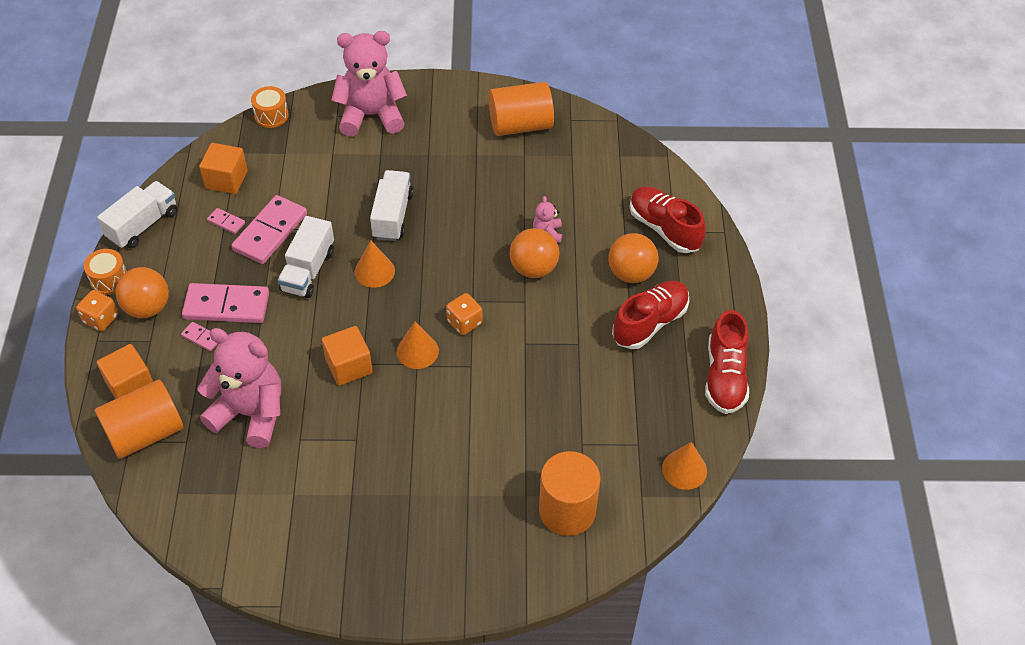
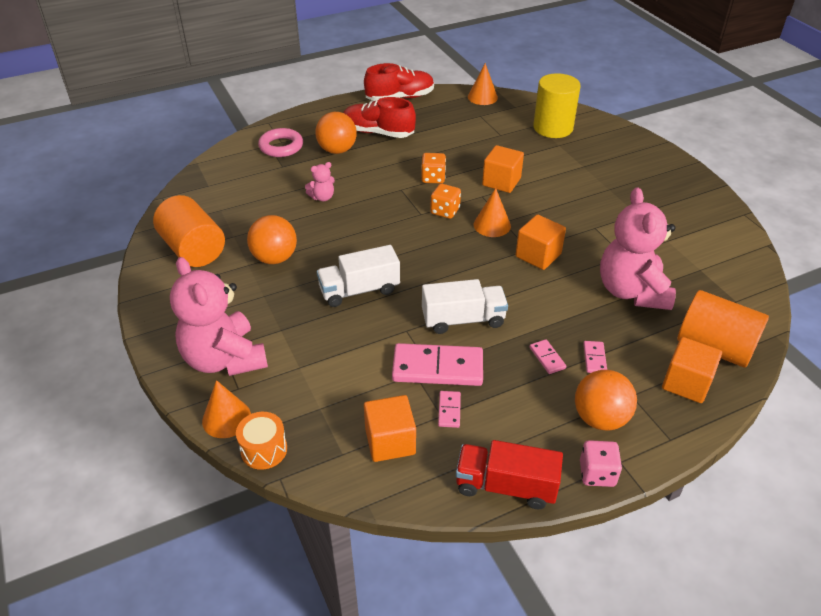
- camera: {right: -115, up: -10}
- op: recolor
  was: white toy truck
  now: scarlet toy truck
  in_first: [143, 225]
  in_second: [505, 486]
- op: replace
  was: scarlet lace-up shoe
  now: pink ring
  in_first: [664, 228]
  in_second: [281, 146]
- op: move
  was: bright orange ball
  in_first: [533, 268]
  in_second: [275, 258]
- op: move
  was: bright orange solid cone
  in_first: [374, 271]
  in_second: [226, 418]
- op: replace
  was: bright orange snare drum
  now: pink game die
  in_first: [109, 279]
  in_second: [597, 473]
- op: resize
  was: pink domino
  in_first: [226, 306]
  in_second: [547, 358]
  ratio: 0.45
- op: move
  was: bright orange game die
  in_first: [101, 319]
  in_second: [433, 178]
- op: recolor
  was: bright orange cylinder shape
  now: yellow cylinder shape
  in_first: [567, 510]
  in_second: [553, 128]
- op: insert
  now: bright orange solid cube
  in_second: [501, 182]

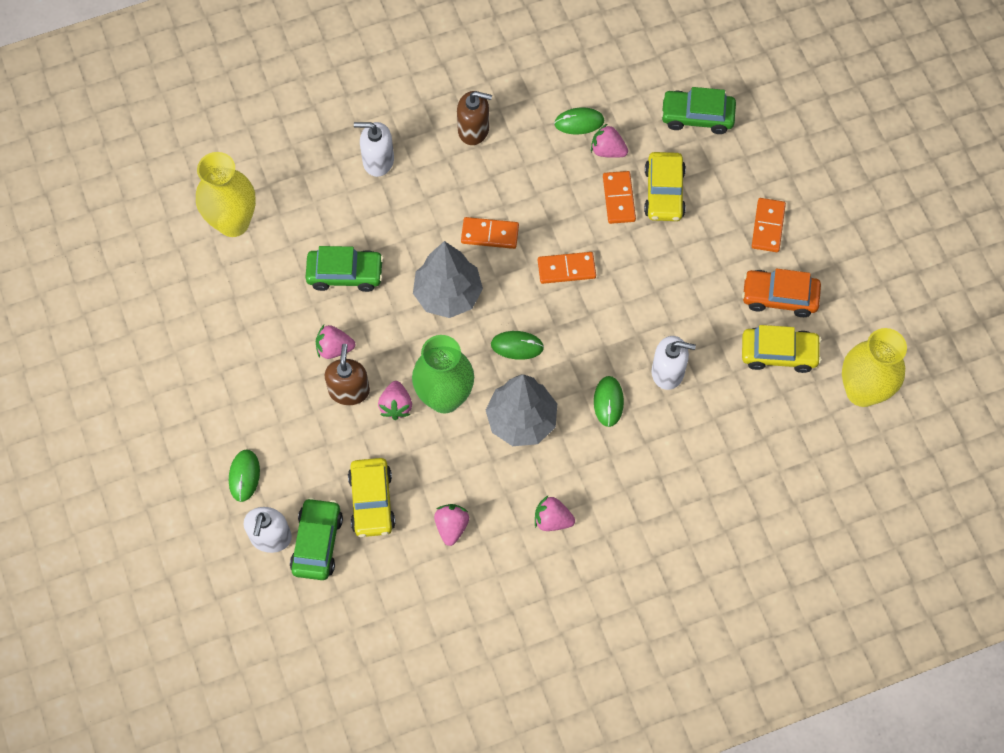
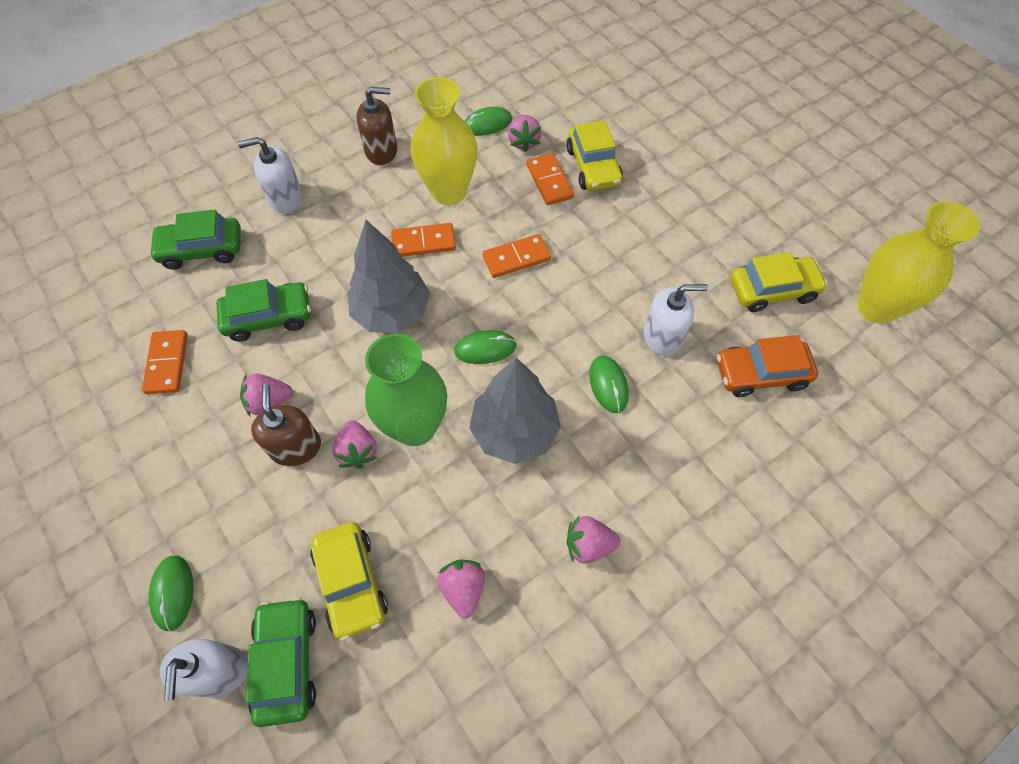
- camera: {right: -15, up: -5}
- op: move
  was: emerald automobile
  in_first: [697, 116]
  in_second: [202, 249]
- op: rotate
  was: pink strawberry
  in_first: [607, 150]
  in_second: [523, 142]
  clockwise: -105
- op: move
  was: yellow vase
  in_first: [233, 222]
  in_second: [448, 192]
- op: move
  was: bright orange domino
  in_first: [768, 226]
  in_second: [167, 363]
- op: move
  was: bright orange automobile
  in_first: [779, 297]
  in_second: [760, 373]

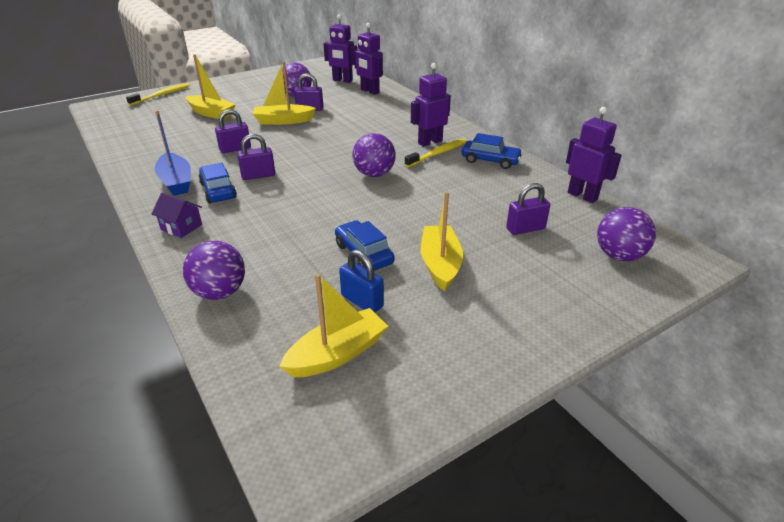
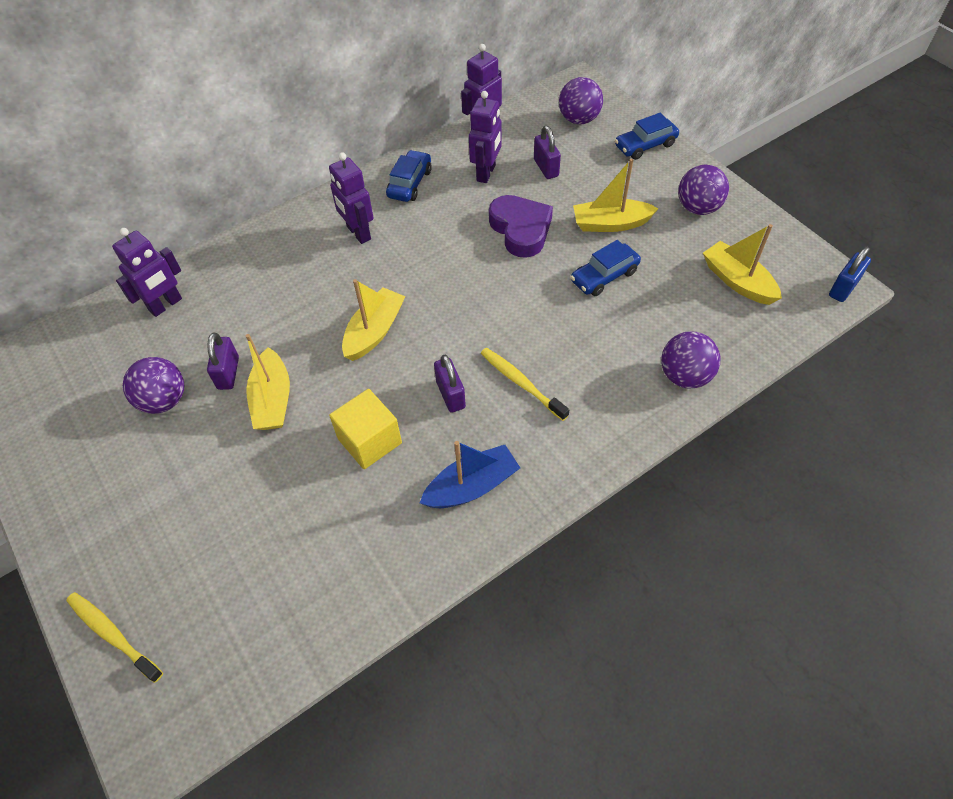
- camera: {right: -90, up: 20}
- op: move
  was: purple toy robot
  in_first: [342, 80]
  in_second: [486, 173]
- op: move
  was: yellow toy boat
  in_first: [211, 113]
  in_second: [374, 331]
- op: replace
  was: purple lock
  now: yellow solid cube
  in_first: [235, 149]
  in_second: [369, 441]
- op: move
  was: purple ball
  in_first: [374, 174]
  in_second: [698, 208]
- op: move
  was: yellow toothbrush
  in_first: [437, 153]
  in_second: [521, 383]
- op: move
  was: royal blue automobile
  in_first: [218, 191]
  in_second: [645, 145]
- op: delete
  was: purple toy house
  in_first: [181, 227]
- op: move
  was: royal blue lock
  in_first: [362, 301]
  in_second: [843, 288]
- op: insert
  now: purple heart shape
  in_second: [521, 229]

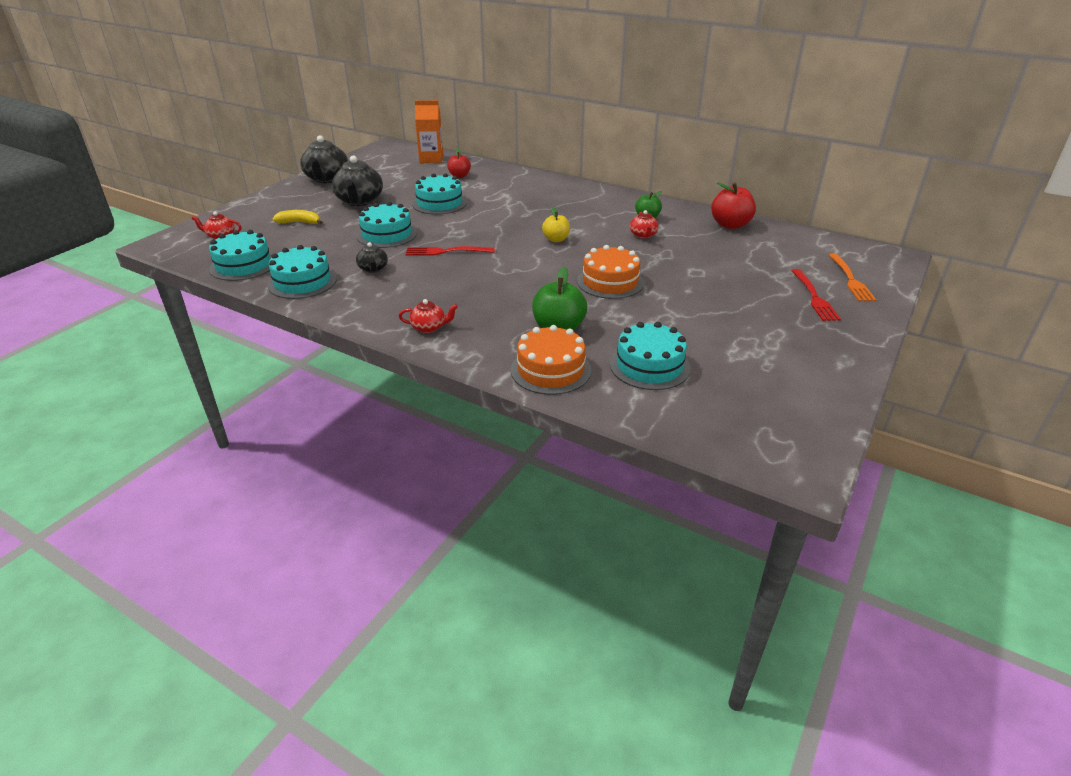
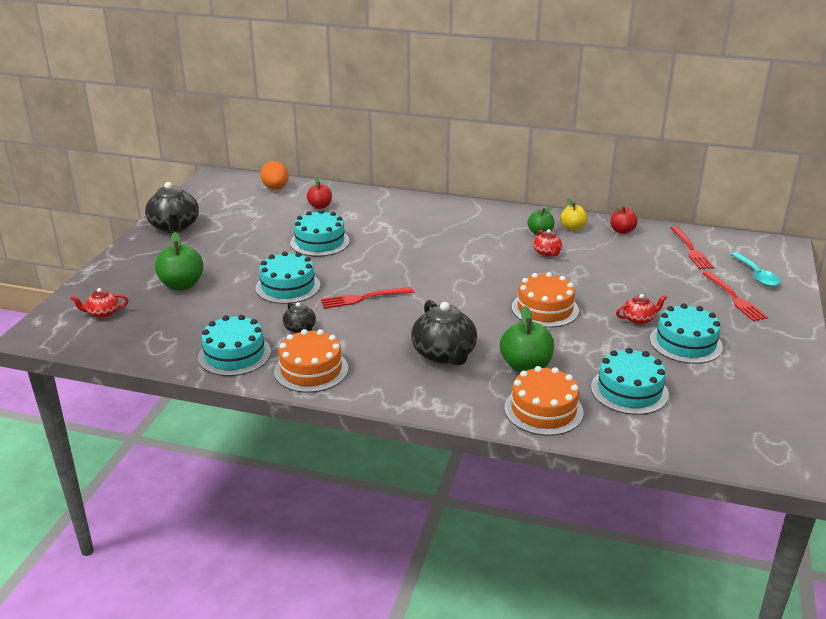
- camera: {right: -15, up: -5}
- op: replace
  was: bright orange juice carton
  now: bright orange egg shape
  in_first: [431, 159]
  in_second: [275, 188]
- op: move
  was: ebony teapot
  in_first: [359, 201]
  in_second: [444, 354]
- op: resize
  was: scarlet toy apple
  in_first: [730, 225]
  in_second: [622, 231]
  ratio: 0.63
- op: move
  was: yellow toy apple
  in_first: [556, 239]
  in_second: [572, 228]
- op: replace
  was: yellow banana
  now: emerald toy apple
  in_first: [300, 223]
  in_second: [182, 285]
- op: move
  was: aqua gateau
  in_first: [243, 265]
  in_second: [685, 343]
- op: replace
  was: bright orange dinner fork
  now: aqua teaspoon
  in_first: [850, 279]
  in_second: [756, 275]
- op: move
  was: scarlet teapot
  in_first: [429, 327]
  in_second: [639, 319]
- op: insert
  now: scarlet dinner fork
  in_second: [691, 250]
- op: insert
  now: bright orange gateau
  in_second: [311, 370]

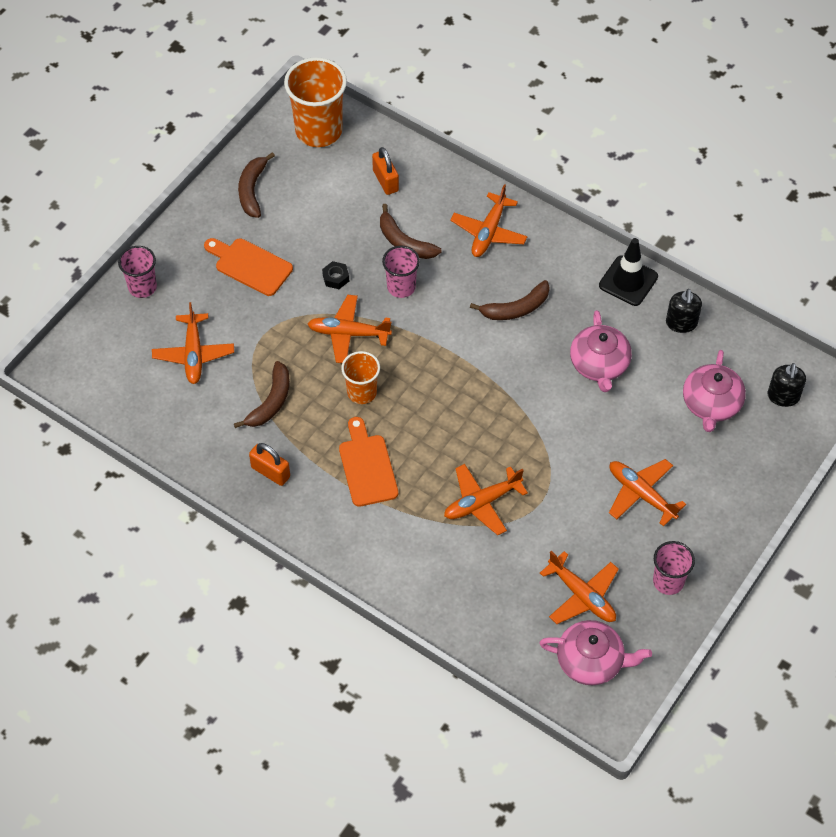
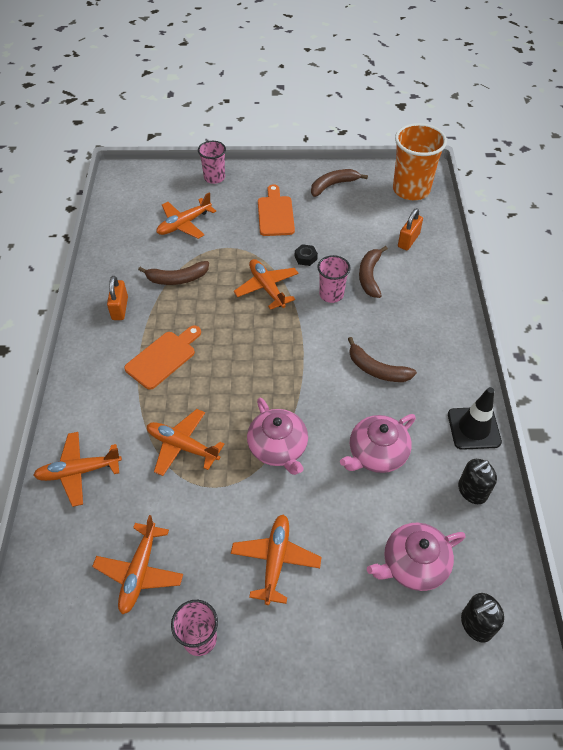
- camera: {right: 55, up: -5}
- op: move
  was: bright orange toy plane
  in_first: [489, 232]
  in_second: [79, 471]
- op: delete
  was: bright orange beaker
  in_first: [362, 392]
- op: move
  was: pink teapot
  in_first: [591, 661]
  in_second: [278, 447]

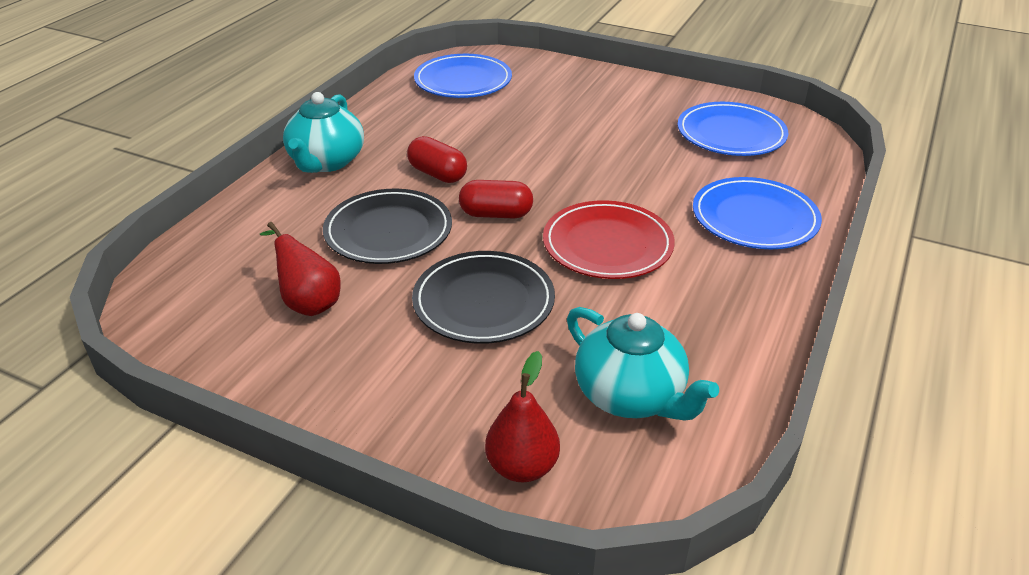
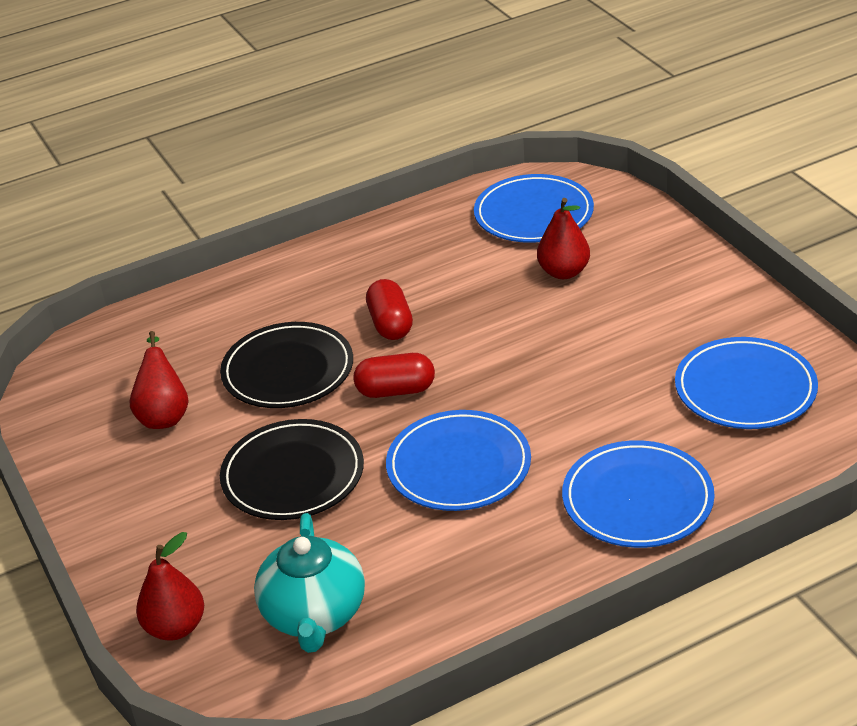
- camera: {right: 40, up: 0}
- op: delete
  was: aqua teapot
  in_first: [326, 162]
- op: rotate
  was: scarlet capsule
  in_first: [496, 214]
  in_second: [395, 390]
  clockwise: -45
- op: recolor
  was: scarlet plate
  now: royal blue plate
  in_first: [607, 245]
  in_second: [459, 466]
- op: insert
  now: scarlet pear
  in_second: [563, 272]

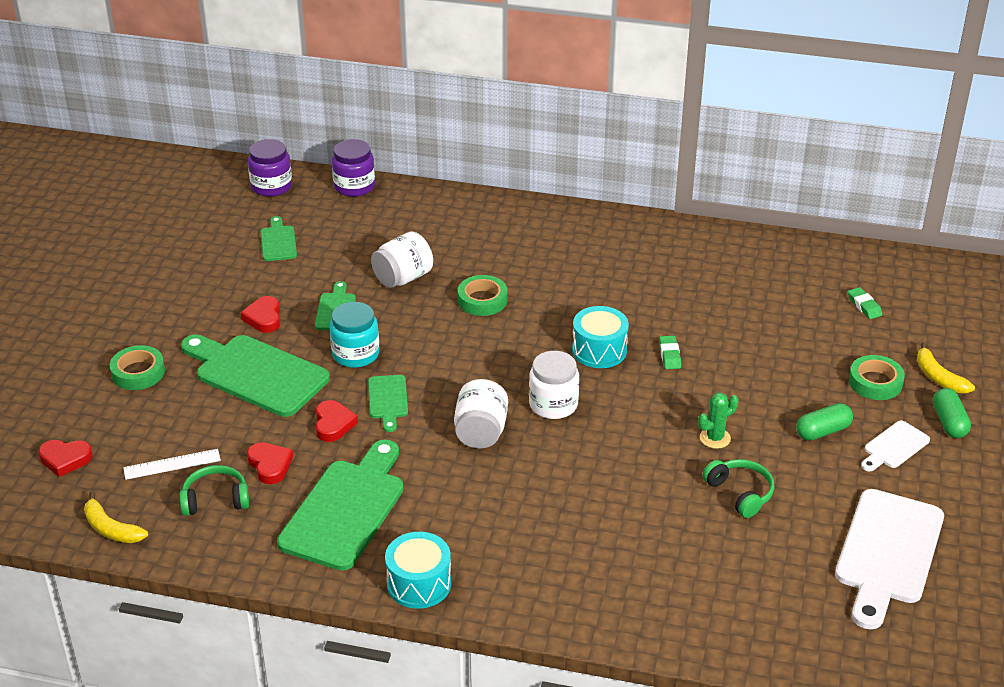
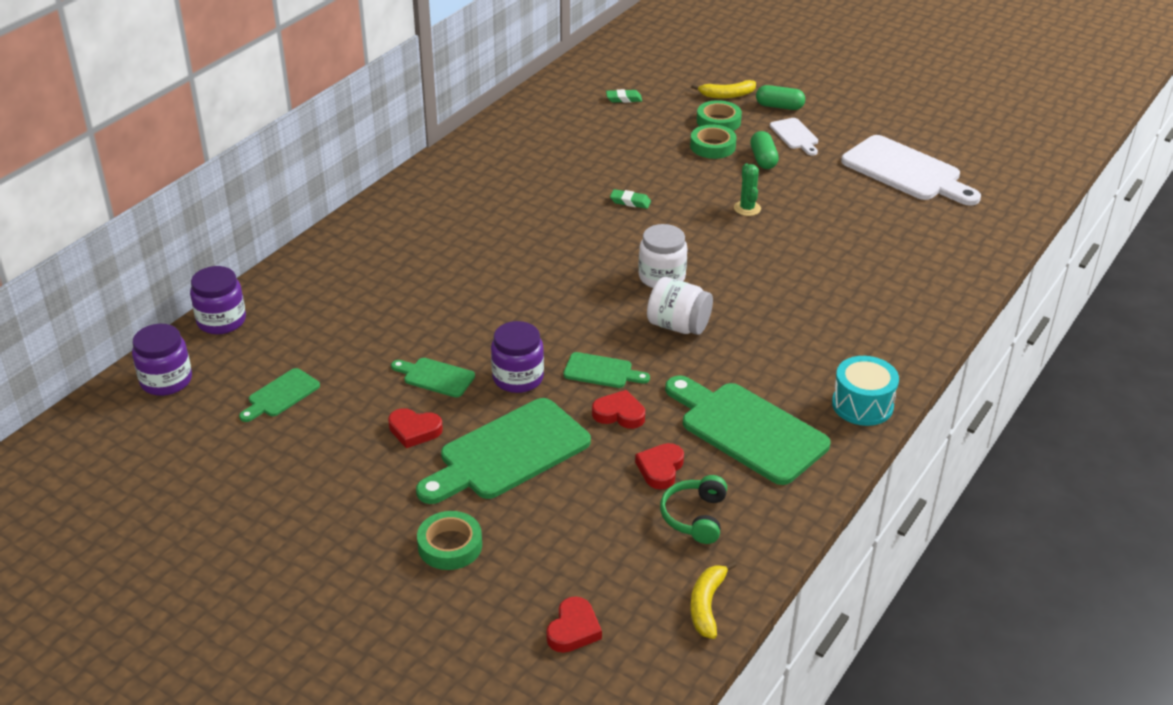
- camera: {right: -70, up: 0}
- op: rotate
  was: emerald chopping board
  in_first: [278, 242]
  in_second: [281, 395]
  clockwise: -60
- op: delete
  was: white jar
  in_first: [403, 278]
- op: move
  was: emerald sticky tape
  in_first: [482, 300]
  in_second: [712, 146]
- op: recolor
  was: aqua jar
  now: purple jar
  in_first: [355, 354]
  in_second: [518, 378]
- op: delete
  was: aqua snare drum
  in_first: [599, 350]
- op: rotate
  was: scarlet heart shape
  in_first: [270, 465]
  in_second: [660, 469]
  clockwise: -60
- op: delete
  was: white straightedge
  in_first: [172, 464]
- op: delete
  was: emerald over-ear headphones
  in_first: [740, 493]
- op: rotate
  was: yellow banana
  in_first: [111, 528]
  in_second: [707, 605]
  clockwise: 135

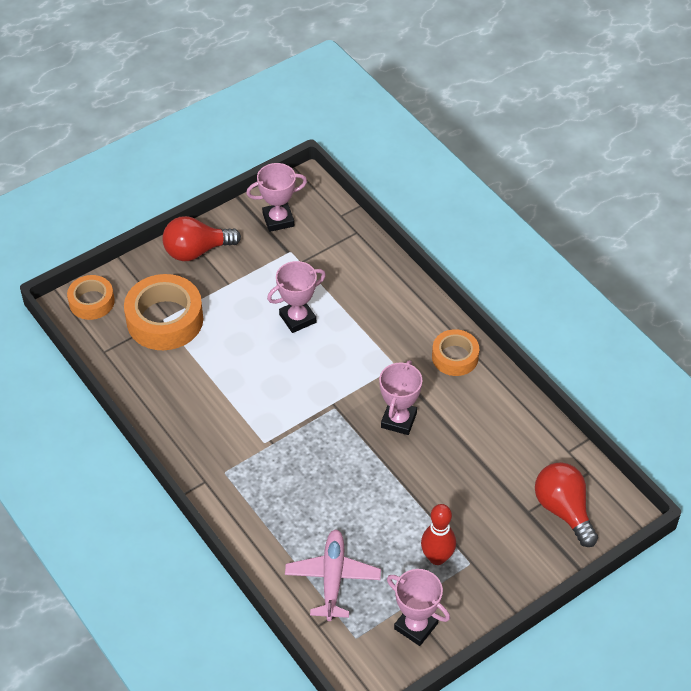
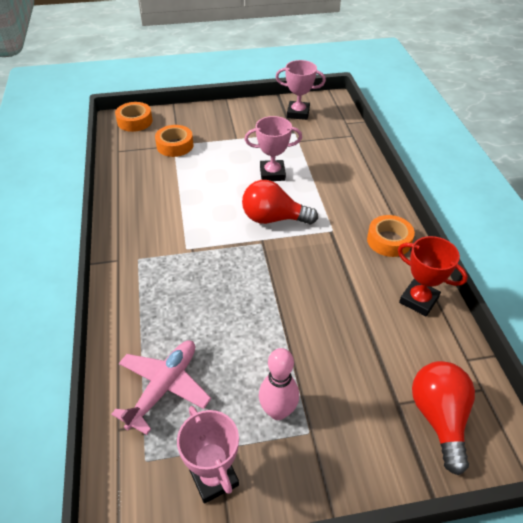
- camera: {right: 25, up: -5}
- op: move
  was: scarlet bulb
  in_first: [196, 251]
  in_second: [273, 218]
- op: resize
  was: bright orange sticky tape
  in_first: [165, 320]
  in_second: [175, 145]
  ratio: 0.6
- op: delete
  was: pink award cup
  in_first: [398, 420]
- op: recolor
  was: scarlet skittle
  now: pink skittle
  in_first: [437, 557]
  in_second: [278, 411]
- op: insert
  now: scarlet award cup
  in_second: [418, 300]

